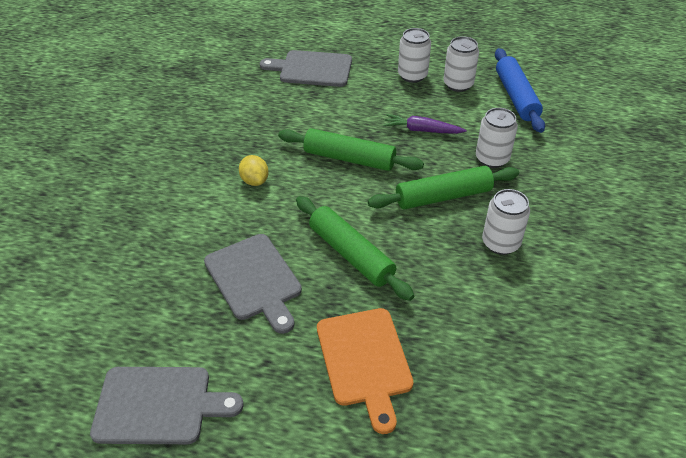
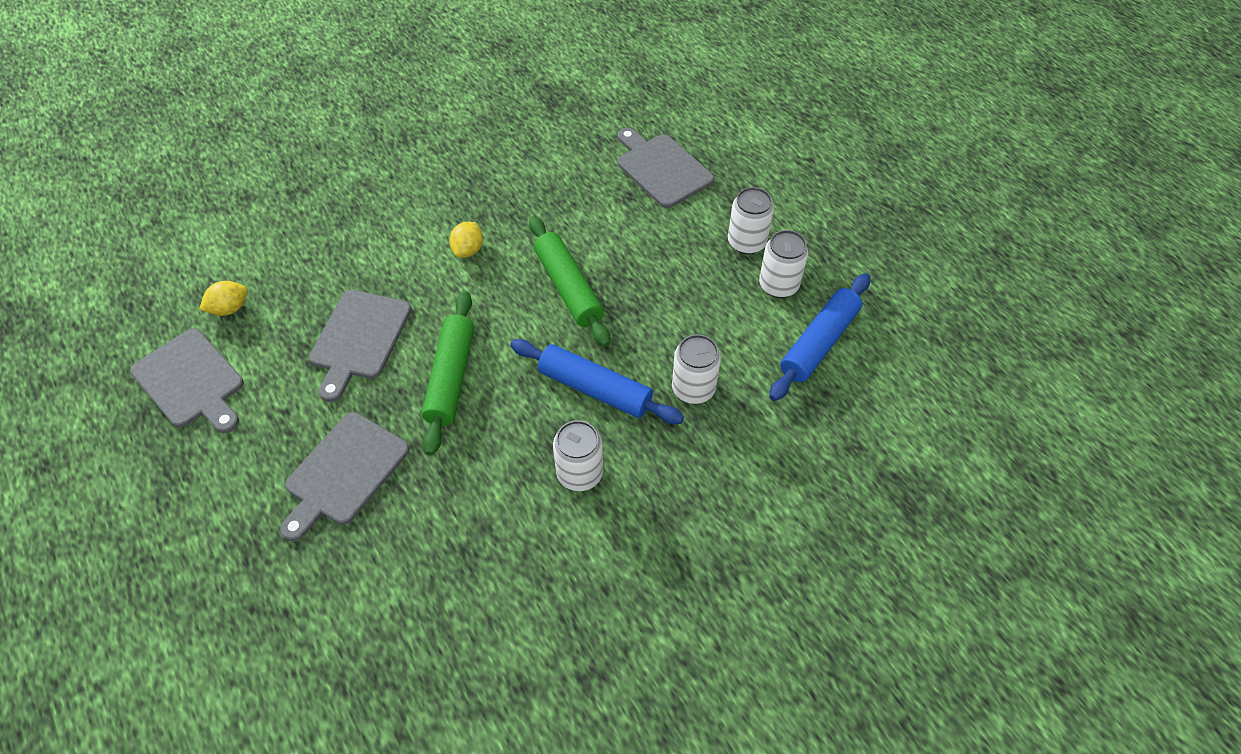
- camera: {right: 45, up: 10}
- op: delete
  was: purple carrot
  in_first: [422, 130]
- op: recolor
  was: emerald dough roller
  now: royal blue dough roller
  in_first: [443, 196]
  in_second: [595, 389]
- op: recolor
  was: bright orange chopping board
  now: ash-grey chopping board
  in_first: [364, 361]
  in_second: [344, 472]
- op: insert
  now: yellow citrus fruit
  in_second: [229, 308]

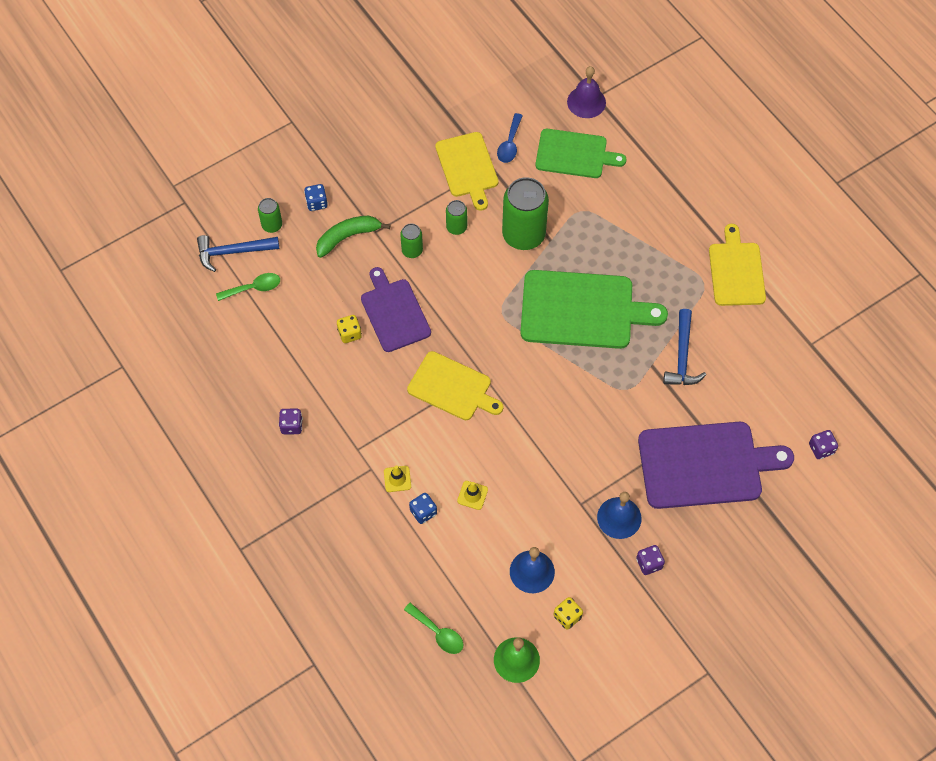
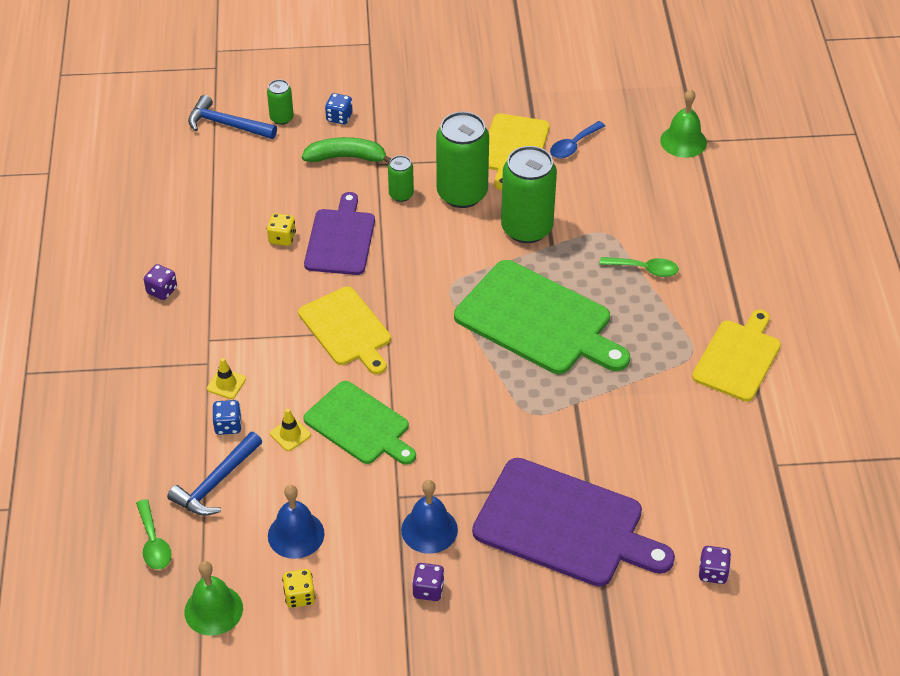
- camera: {right: 30, up: -15}
- op: recolor
  was: purple hand bell
  now: emerald hand bell
  in_first: [586, 102]
  in_second: [683, 141]
- op: move
  was: emerald chopping board
  in_first: [574, 154]
  in_second: [359, 425]
- op: resize
  was: emerald tin
  in_first: [456, 227]
  in_second: [462, 193]
  ratio: 2.05
- op: move
  was: emerald teaspoon
  in_first: [254, 288]
  in_second: [645, 269]
- op: move
  was: royal blue claw hammer
  in_first: [682, 356]
  in_second: [216, 483]

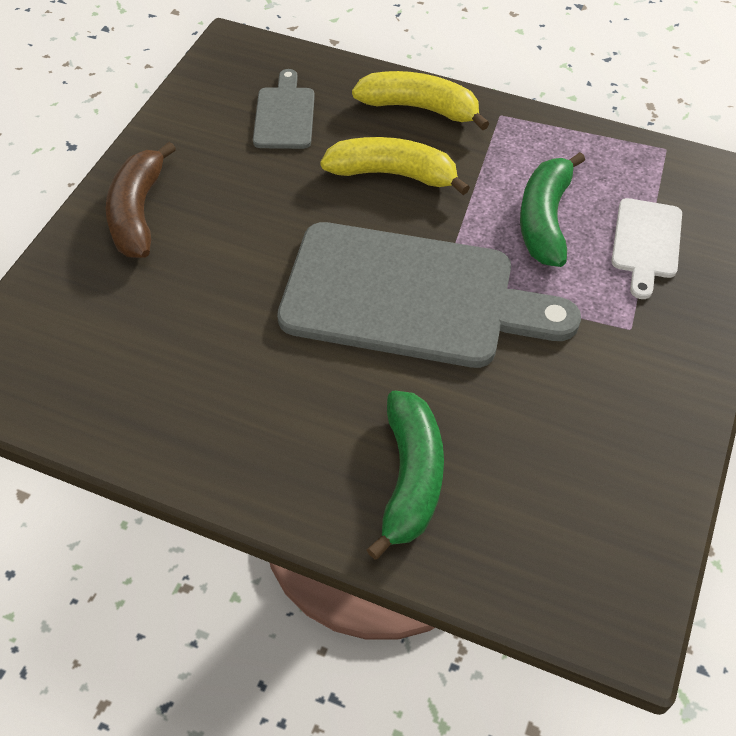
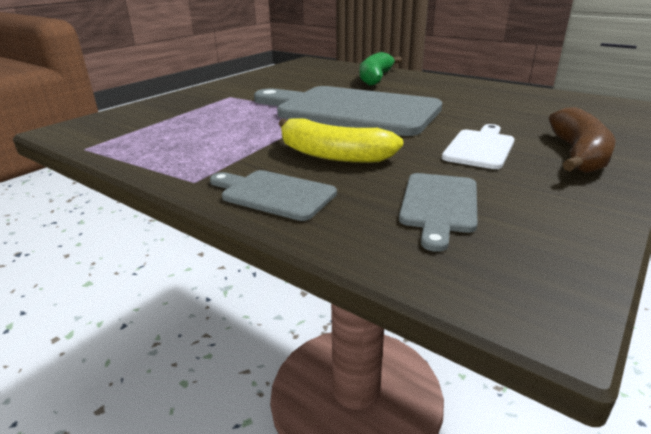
- camera: {right: -165, up: -25}
- op: replace
  was: yellow banana
  now: ash-grey chopping board
  in_first: [420, 108]
  in_second: [274, 194]
- op: delete
  was: emerald banana
  in_first: [545, 220]
- op: move
  was: white chopping board
  in_first: [646, 242]
  in_second: [480, 148]

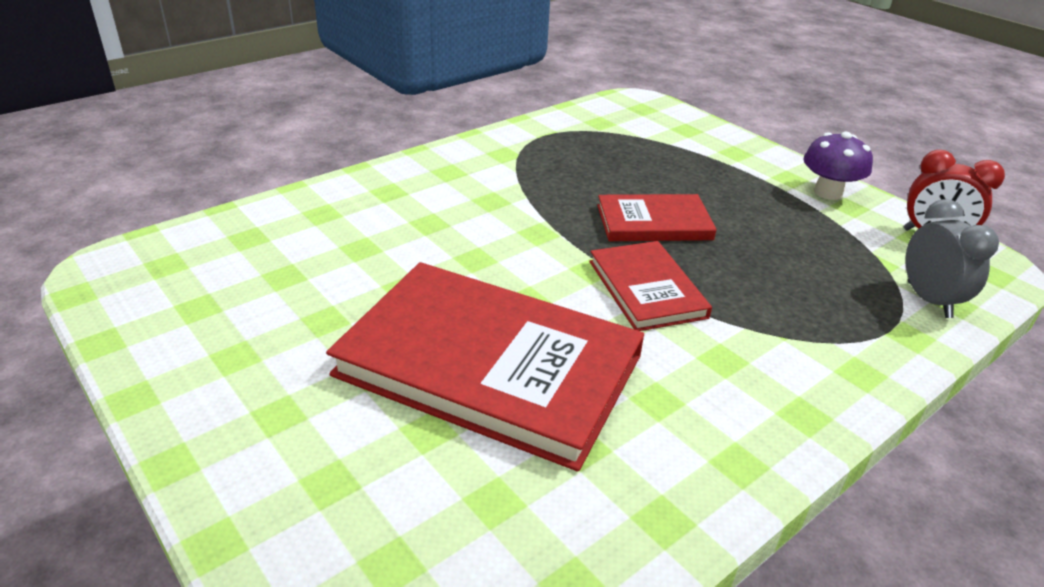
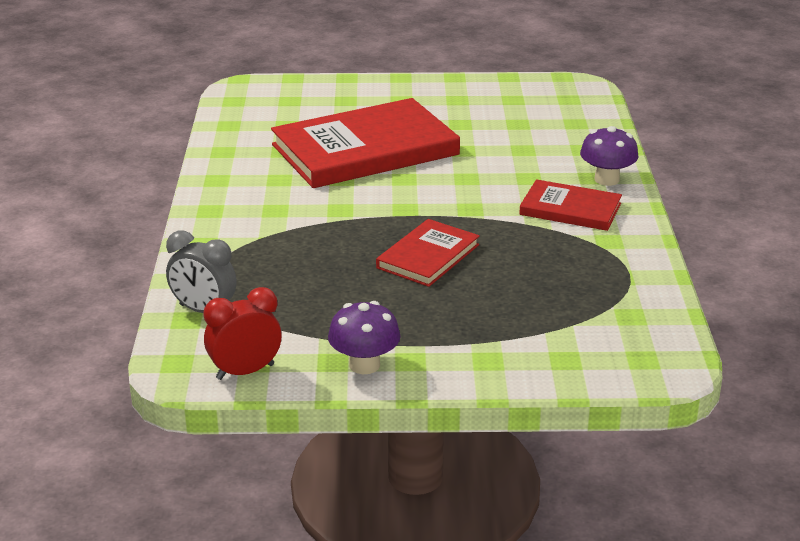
- camera: {right: 130, up: -5}
- op: move
  was: scarlet hardcover
  in_first: [646, 289]
  in_second: [570, 209]
- op: insert
  now: purple mushroom
  in_second: [606, 179]

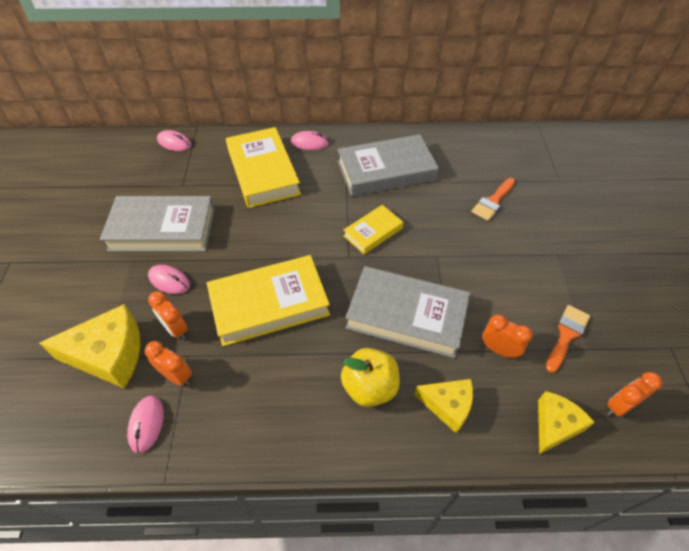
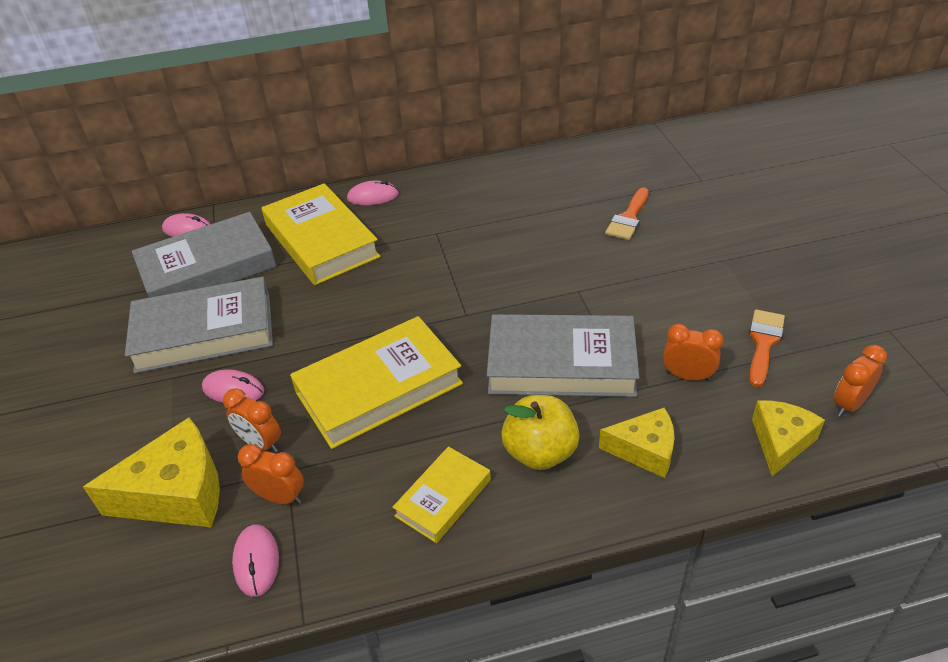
- camera: {right: -10, up: -10}
- op: move
  was: ash-grey hardcover
  in_first: [386, 171]
  in_second: [207, 268]
- op: move
  was: yellow hardcover
  in_first: [373, 232]
  in_second: [443, 498]

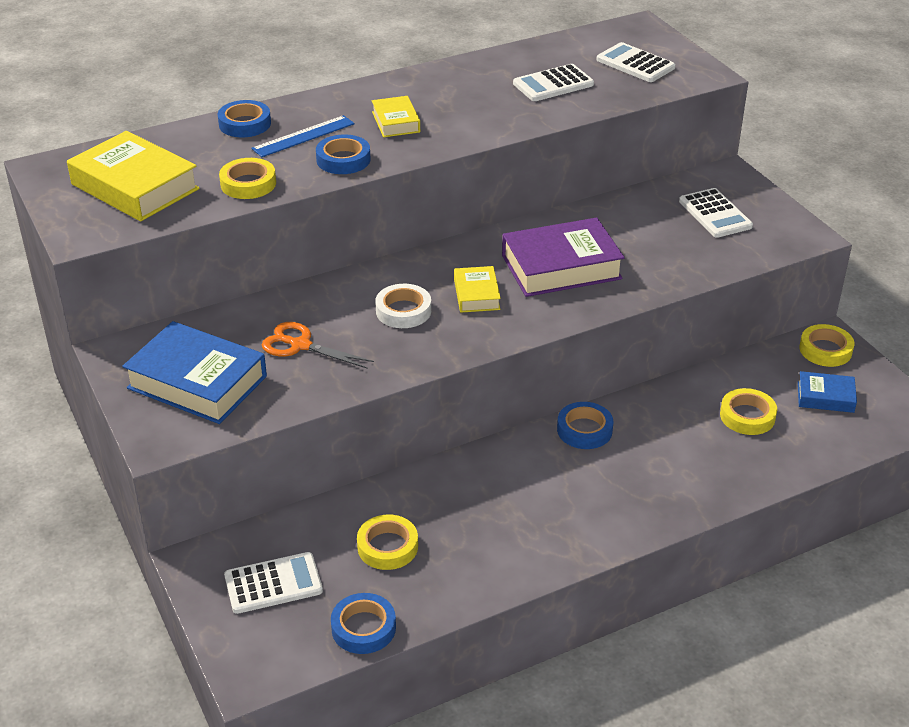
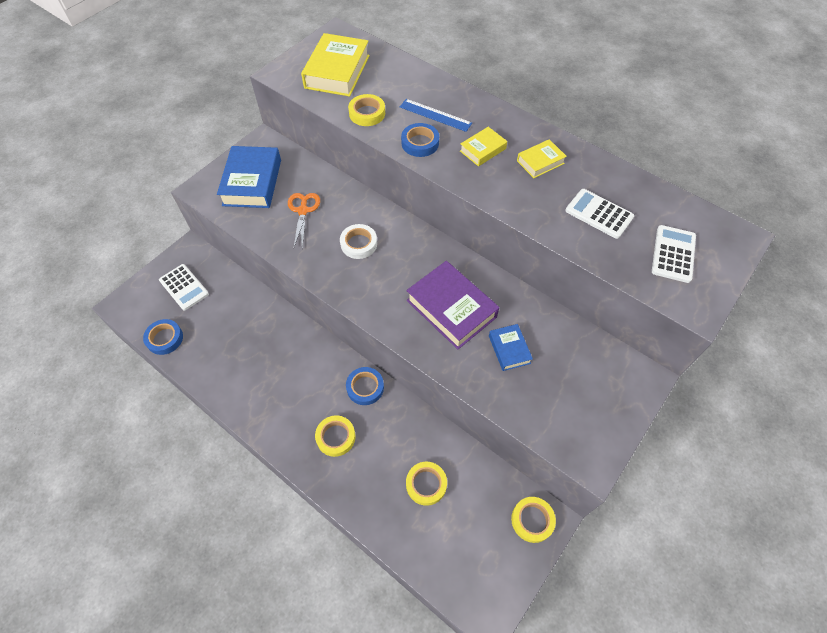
- camera: {right: 65, up: 20}
- op: delete
  was: royal blue sticky tape
  in_first: [245, 124]
- op: delete
  was: white adding machine
  in_first: [715, 214]
- op: move
  was: yellow hardcover
  in_first: [476, 294]
  in_second: [540, 162]
- op: move
  was: royal blue hardcover
  in_first: [825, 397]
  in_second: [509, 349]
- op: move
  was: yellow sticky tape
  in_first: [387, 547]
  in_second: [336, 437]

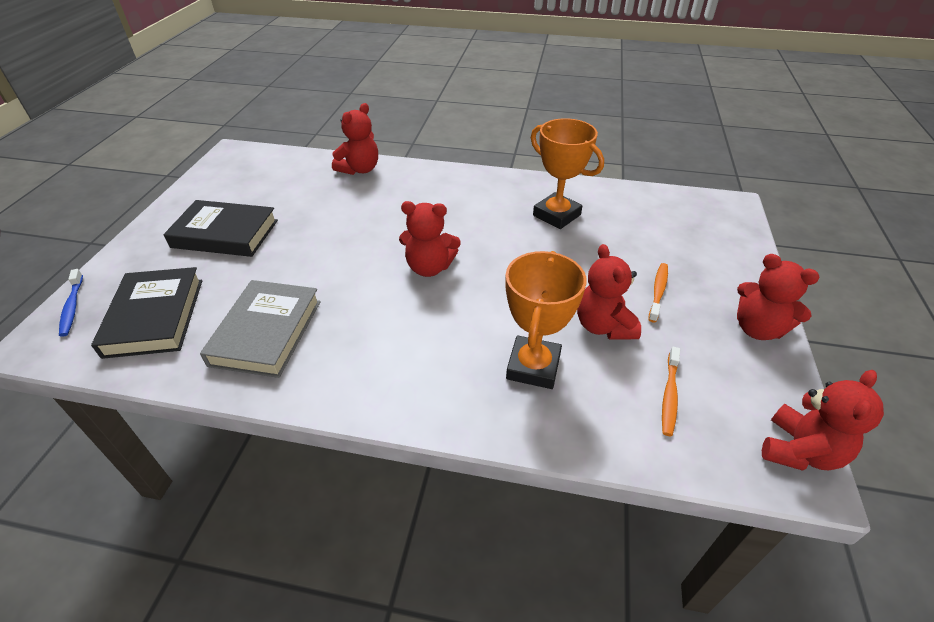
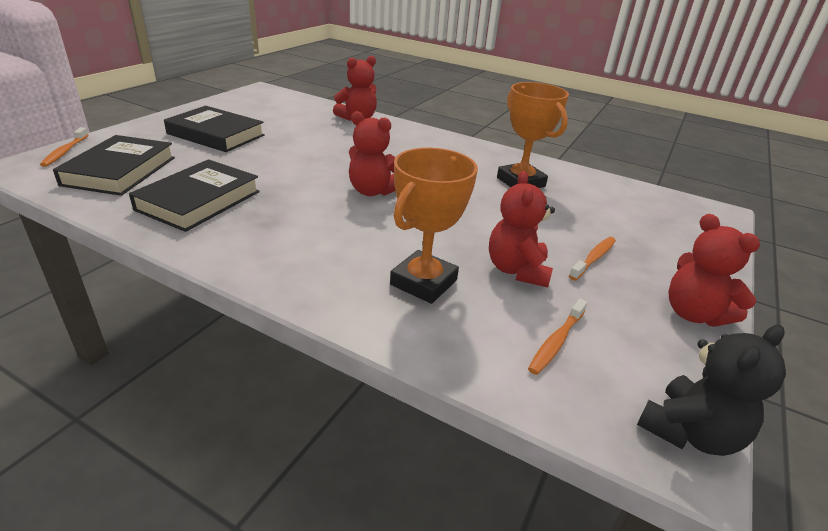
- camera: {right: 15, up: -10}
- op: recolor
  was: royal blue toothbrush
  now: bright orange toothbrush
  in_first: [72, 307]
  in_second: [65, 151]
- op: recolor
  was: ash-grey hardcover
  now: ebony hardcover
  in_first: [267, 332]
  in_second: [199, 201]
- op: recolor
  was: scarlet stuffed bear
  now: ebony stuffed bear
  in_first: [799, 451]
  in_second: [689, 432]

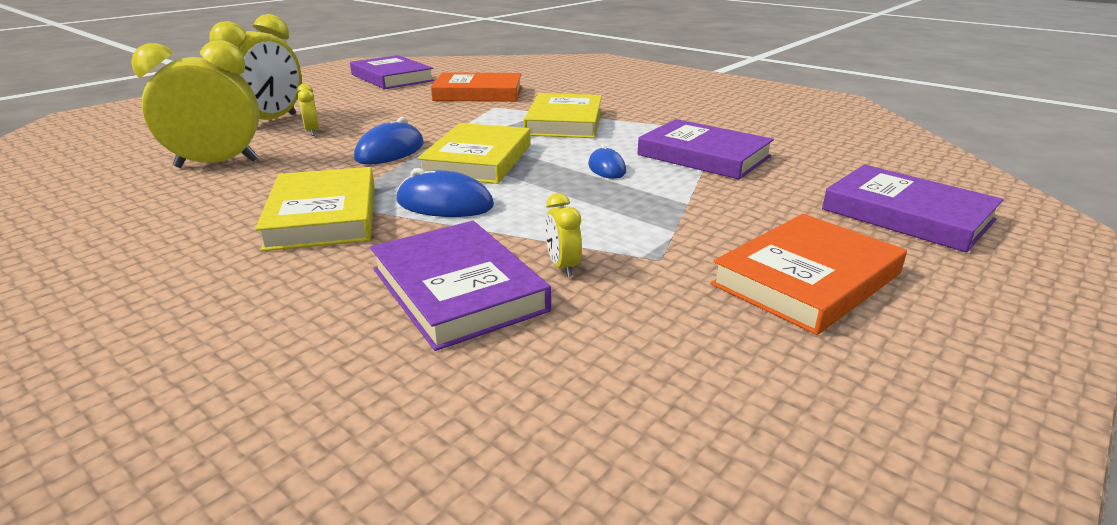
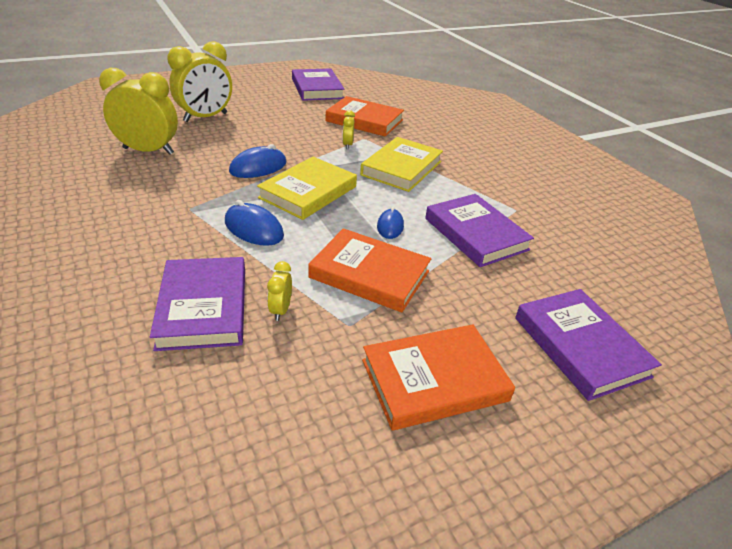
- camera: {right: 20, up: 10}
- op: move
  was: yellow alarm clock
  in_first: [312, 132]
  in_second: [347, 145]
- op: delete
  was: yellow hardcover
  in_first: [323, 215]
- op: insert
  now: bright orange hardcover
  in_second: [369, 274]

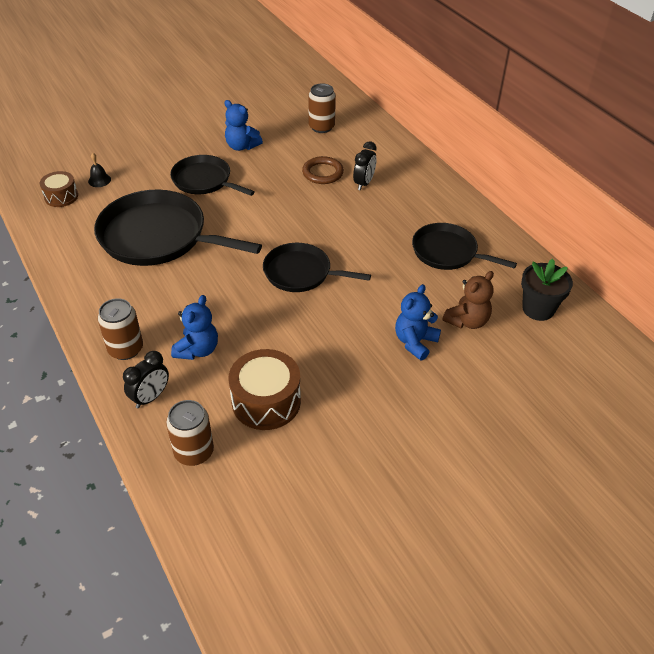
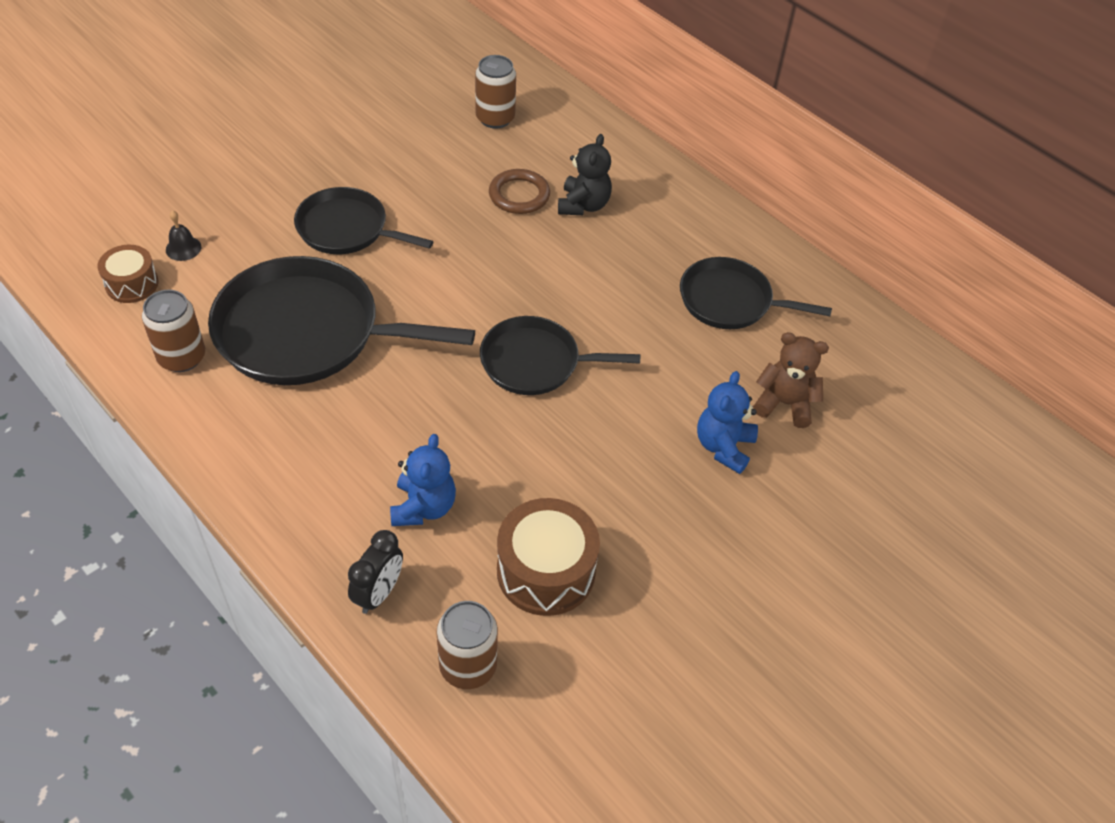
- camera: {right: -15, up: 5}
- op: delete
  was: royal blue stuffed bear
  in_first: [242, 146]
- op: replace
  was: ebony alarm clock
  now: ebony stuffed bear
  in_first: [364, 183]
  in_second: [583, 205]
- op: delete
  was: ebony potted plant
  in_first: [538, 309]
- op: rotate
  was: russet stuffed bear
  in_first: [467, 321]
  in_second: [784, 404]
  clockwise: -105
- op: move
  was: russet tin
  in_first: [125, 349]
  in_second: [182, 357]

